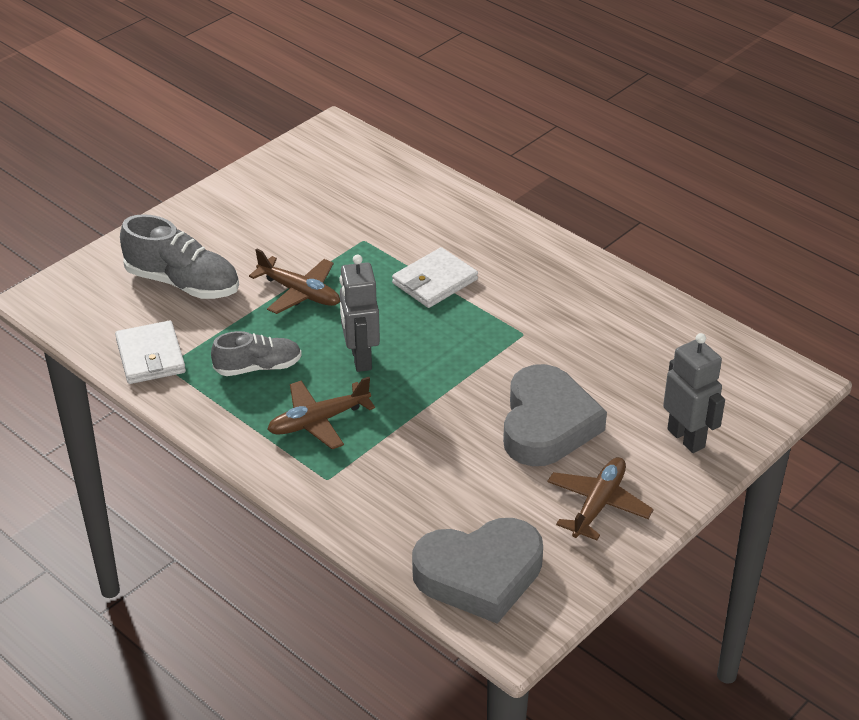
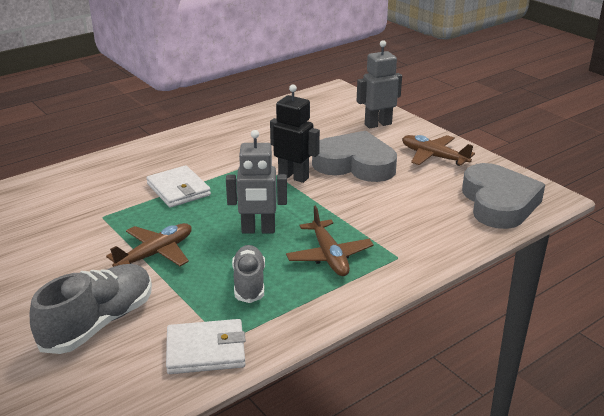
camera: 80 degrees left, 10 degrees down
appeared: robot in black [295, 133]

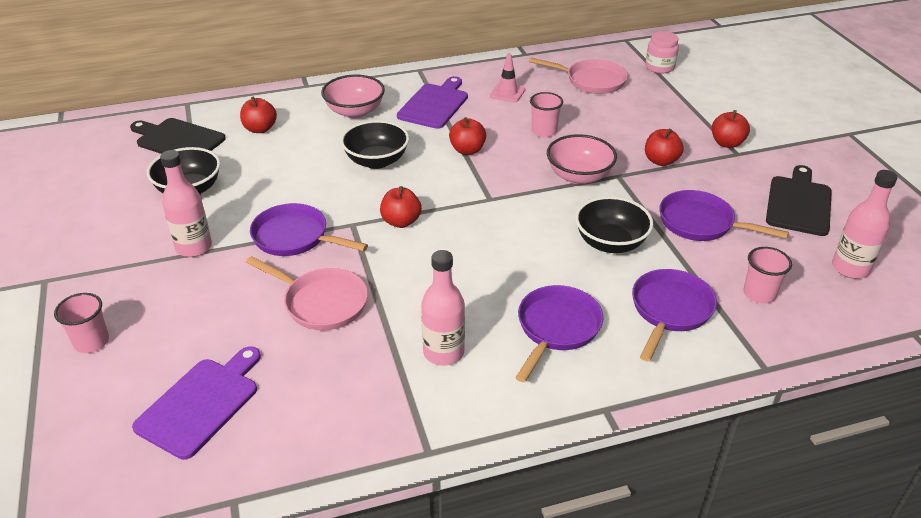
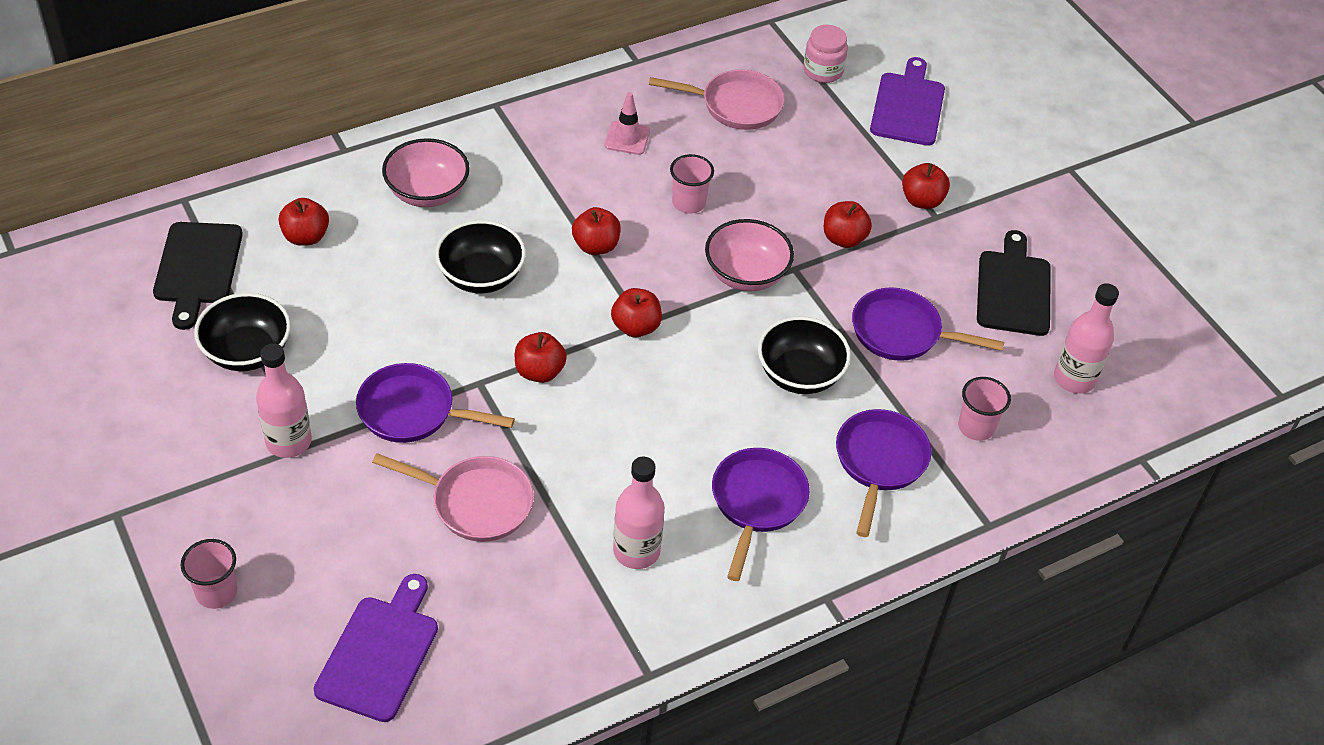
camera: 15 degrees left, 10 degrees up
appeared: apple in red [636, 312]
relocated: cutting board in purple [432, 102] to [907, 101]
spun: cutting board in black [178, 136] = [198, 276] 105 degrees counterclockwise

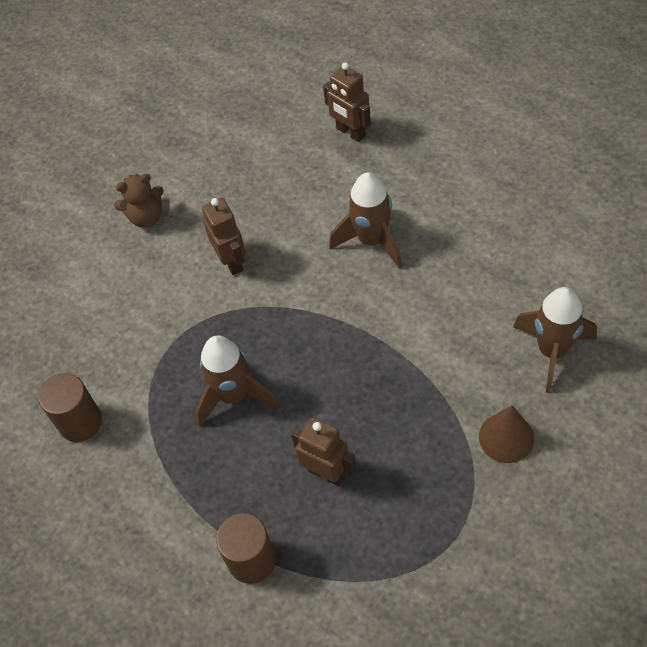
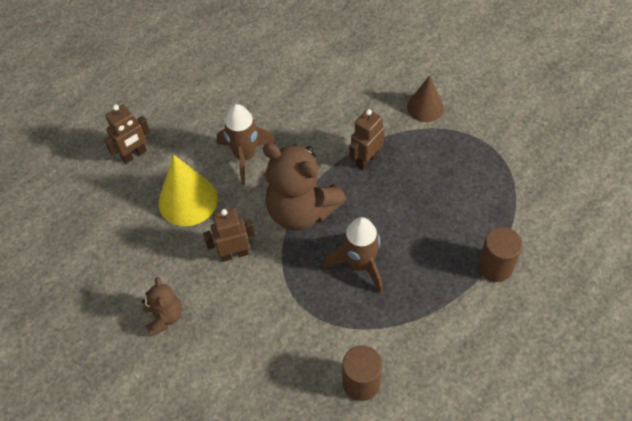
camera: 85 degrees left, 0 degrees up
missing: rocket in brown [555, 340]
appeared: cone in yellow [188, 190]; teddy bear in brown [304, 187]
relocated: robot in brown [323, 451] to [367, 139]

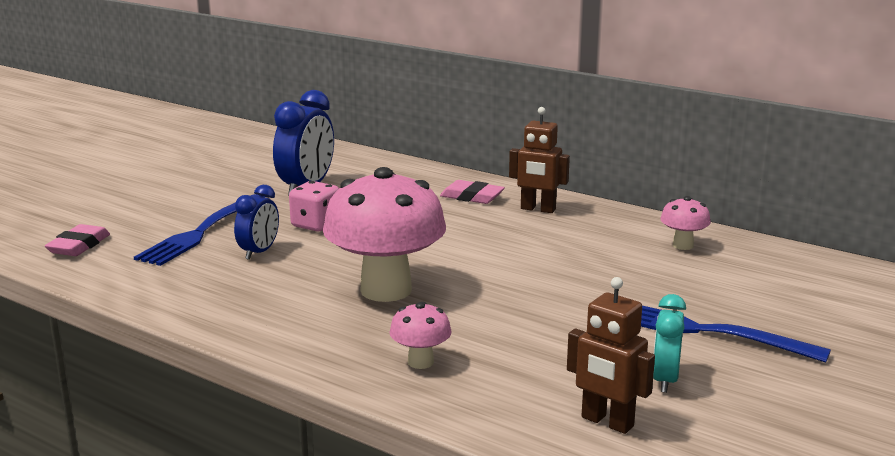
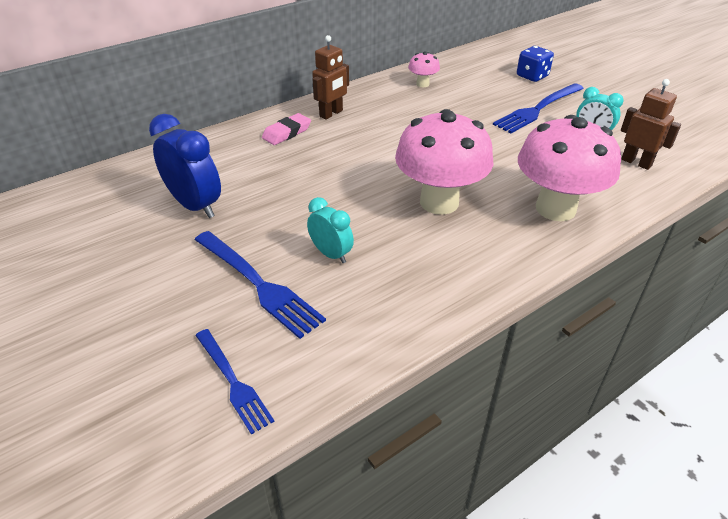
camera: 70 degrees left, 20 degrees up
missing: dice in pink [314, 206]
appeared: dice in blue [535, 64]
exchanged: eraser in pink [77, 240] to fork in blue [234, 382]
colour: clock in blue [256, 222] to clock in turquoise [330, 230]
spun: robot in brown [611, 355] = [651, 124] 105 degrees counterclockwise
size: mushroom in pink [420, 335] = [569, 168] x2.24

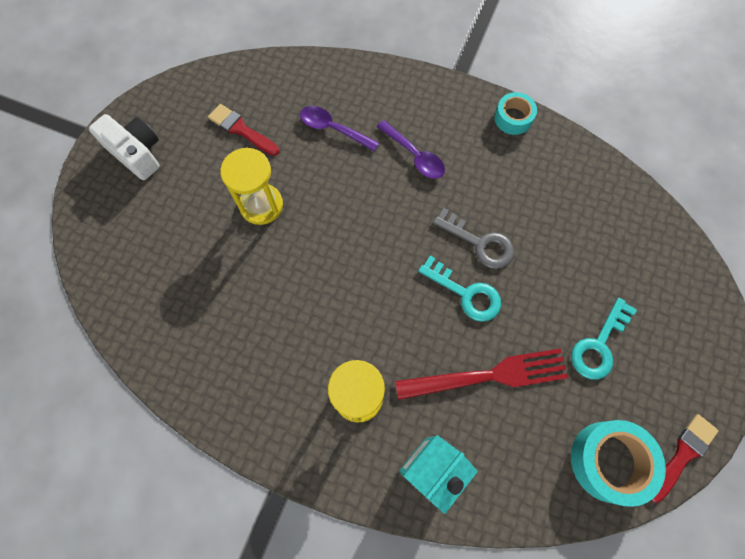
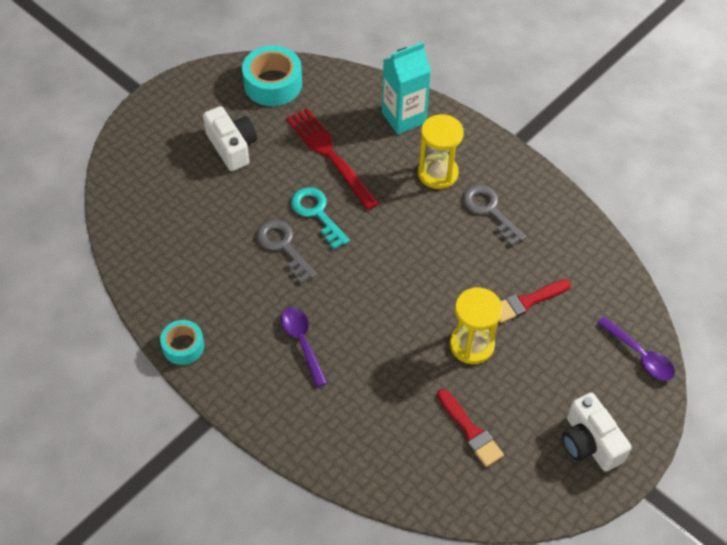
camera: 160 degrees left, 15 degrees down
appeared: key in grey [494, 215]
relocated: spoon in purple [339, 129] to [636, 348]; brush in red [684, 458] to [535, 301]
exchanged: key in turquoise [604, 339] to camera in white [230, 138]
spun: fork in red [482, 374] = [333, 159] 45 degrees clockwise

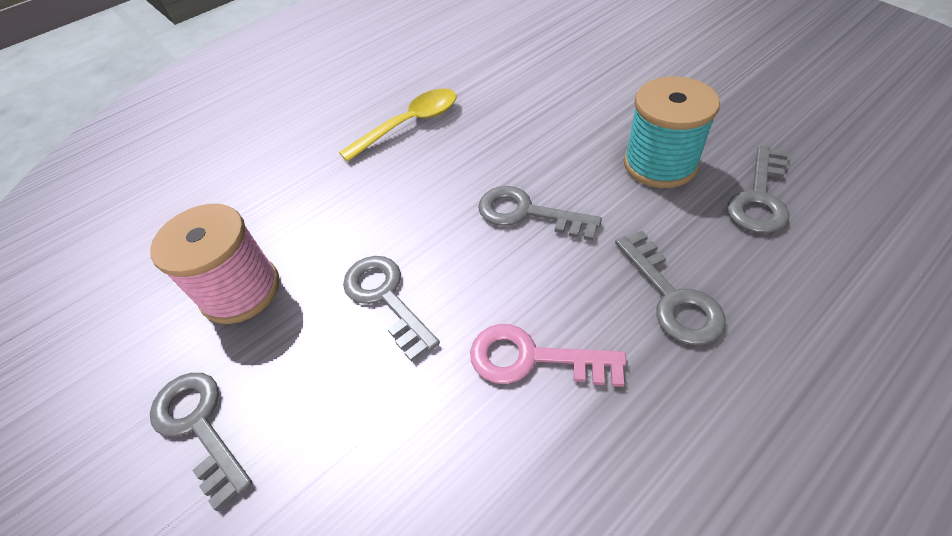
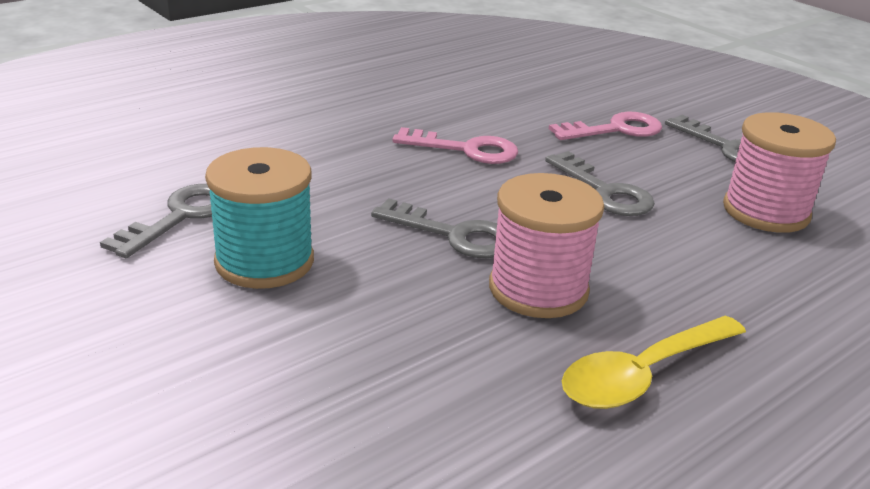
camera: 175 degrees right, 20 degrees down
missing: key in grey [670, 288]
appeared: spool in pink [546, 245]; key in pink [605, 126]

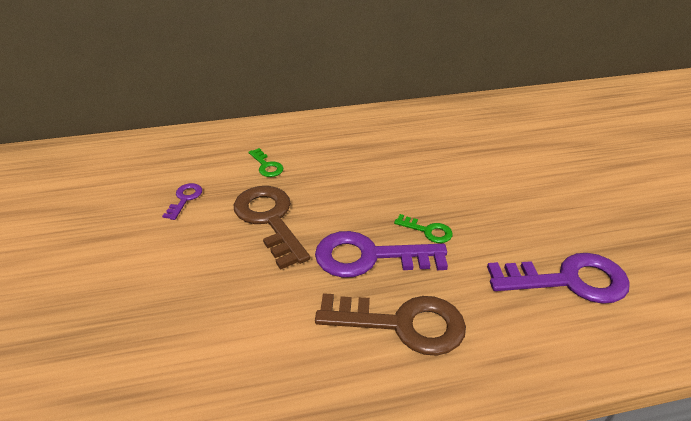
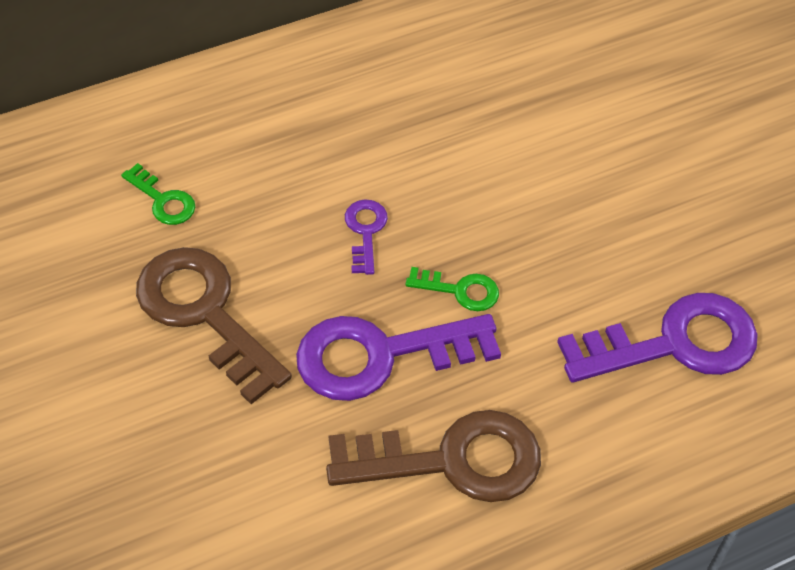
camera: 15 degrees left, 15 degrees up
relocated: key in purple [182, 201] to [366, 237]

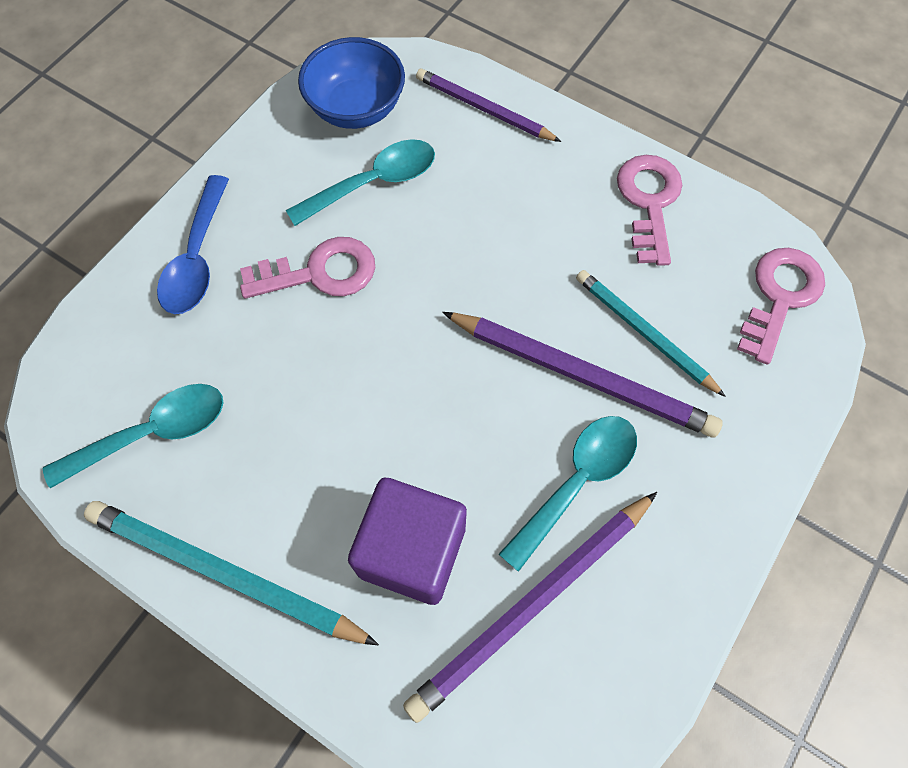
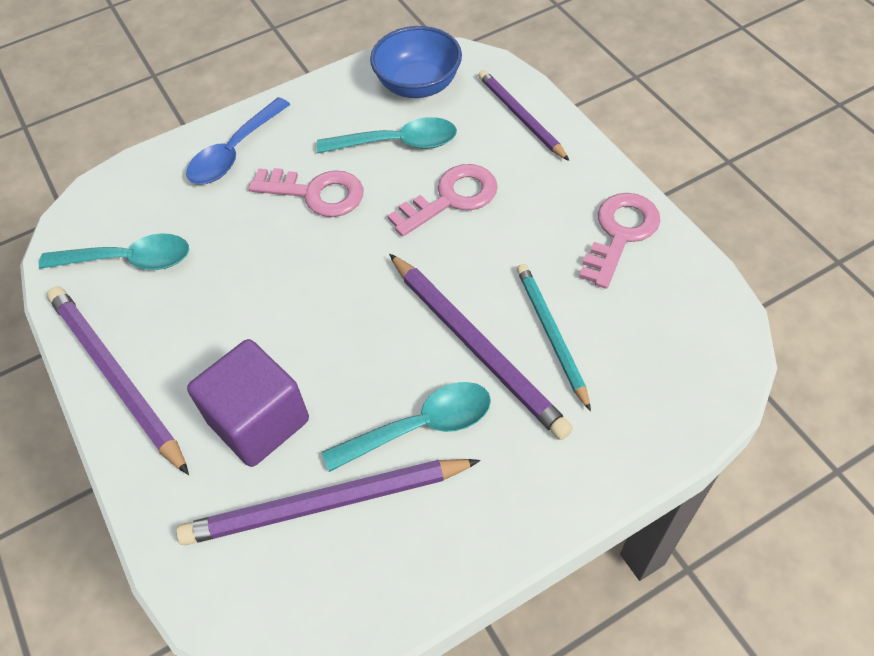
camera: 30 degrees right, 10 degrees down
relocated: key in pink [781, 306] to [443, 200]
colour: pencil in turquoise [231, 573] to pencil in purple [118, 381]

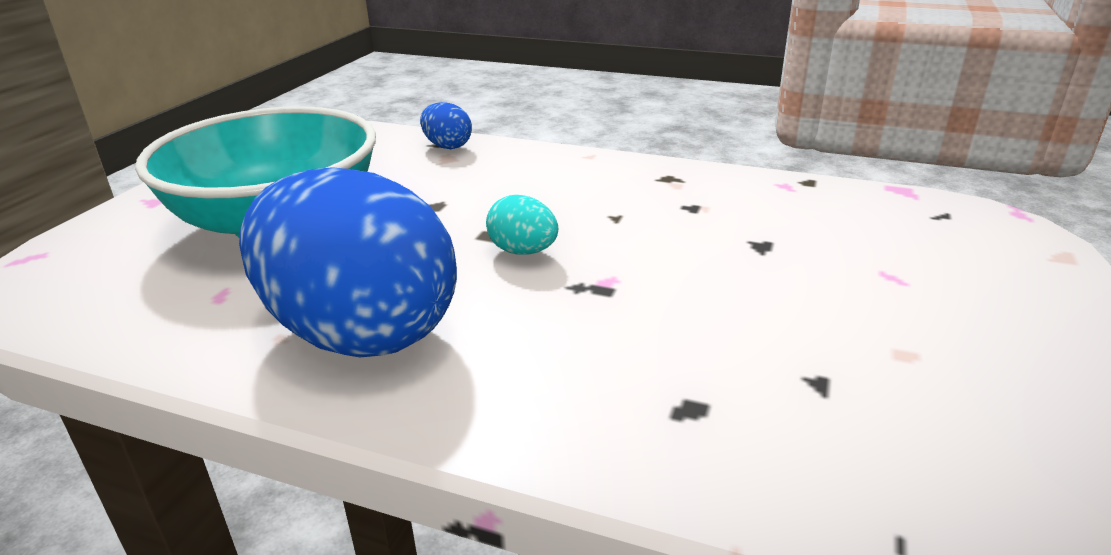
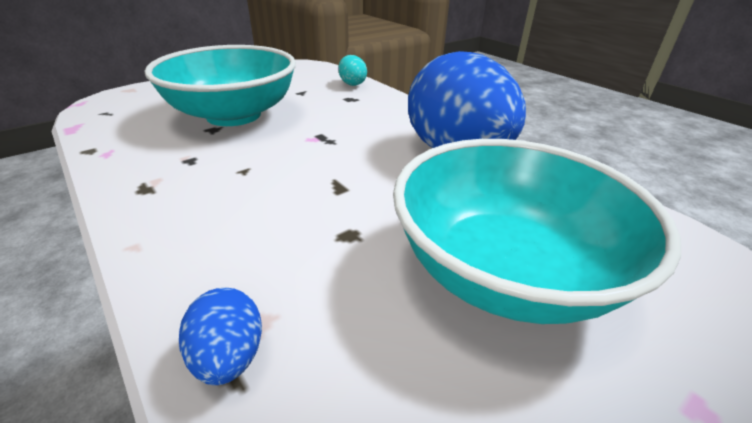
camera: 150 degrees left, 5 degrees up
appeared: bowl in turquoise [220, 85]
relocated: egg in turquoise [522, 224] to [352, 70]

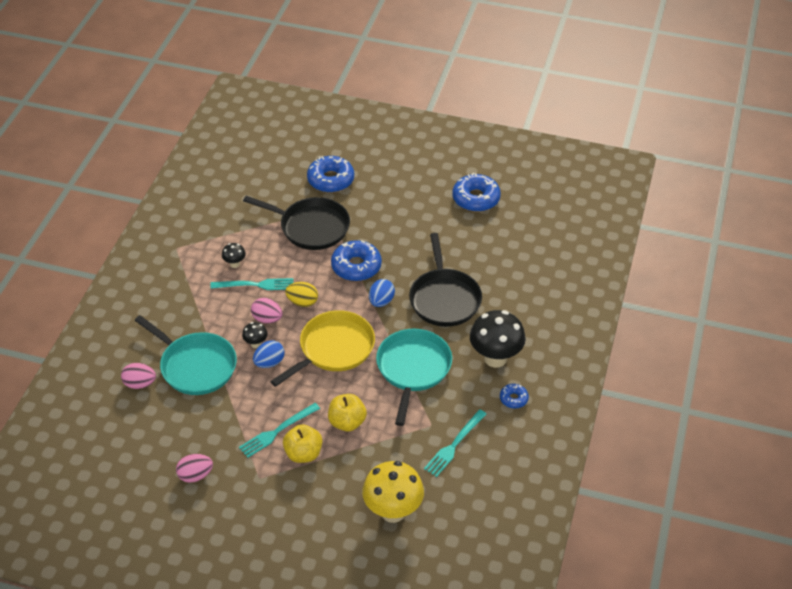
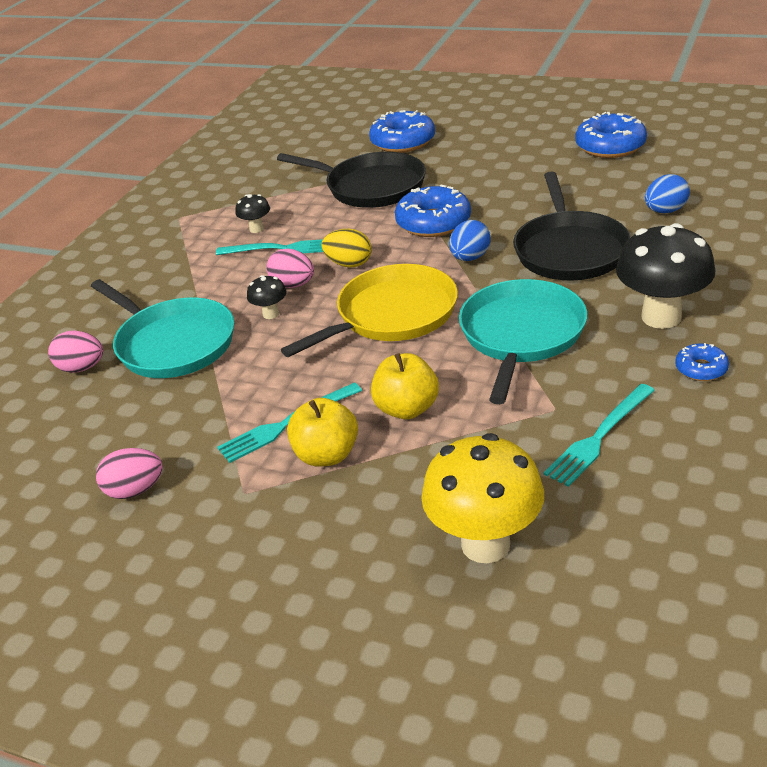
camera: 10 degrees right, 10 degrees down
relocated: egg in blue [269, 354] to [667, 193]

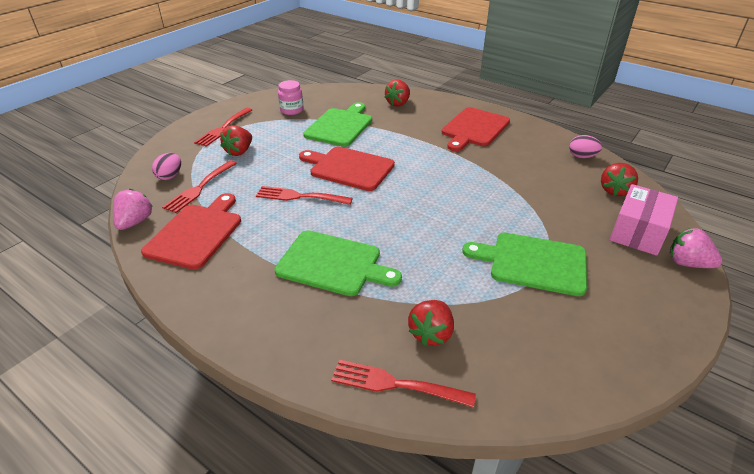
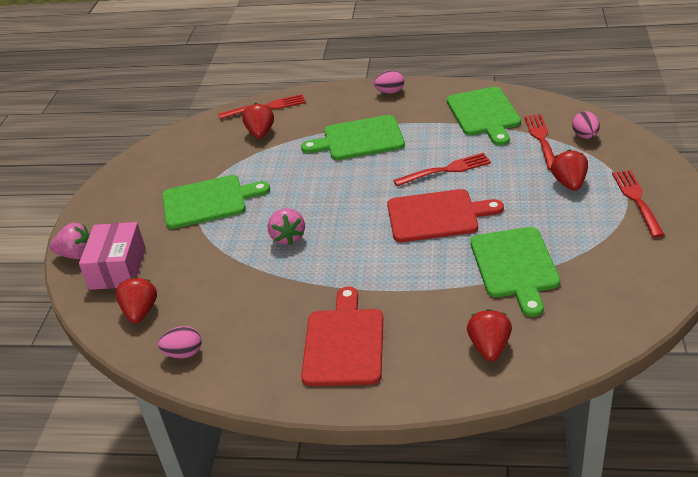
camera: 155 degrees right, 0 degrees up
missing: jar in pink [291, 97]
appeared: egg in pink [389, 82]
relocated: strawberry in pink [133, 209] to [286, 226]
colour: cutting board in red [191, 231] to cutting board in green [484, 116]

